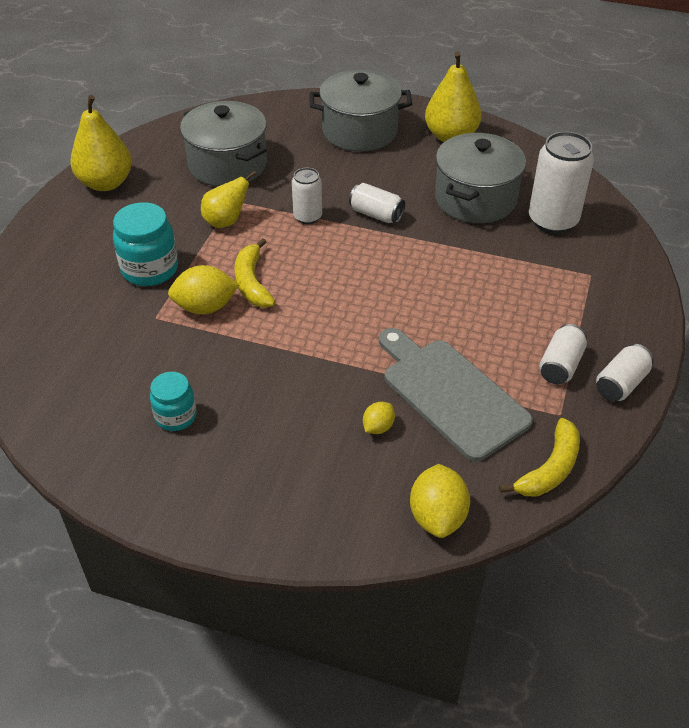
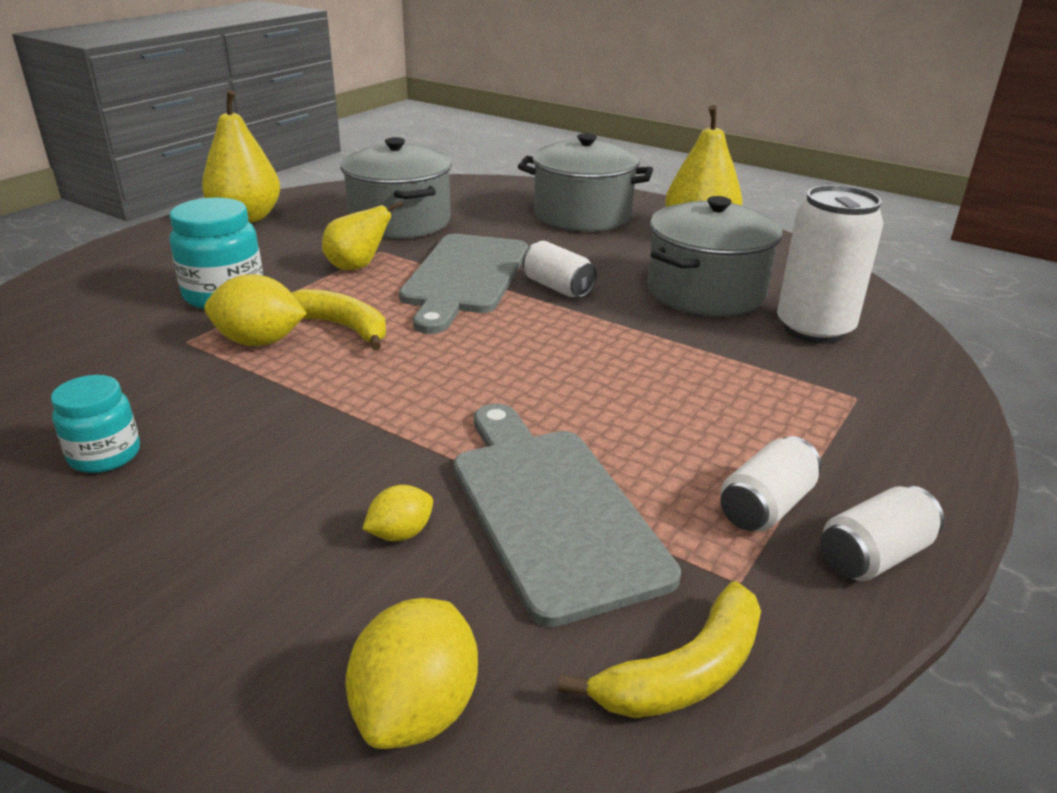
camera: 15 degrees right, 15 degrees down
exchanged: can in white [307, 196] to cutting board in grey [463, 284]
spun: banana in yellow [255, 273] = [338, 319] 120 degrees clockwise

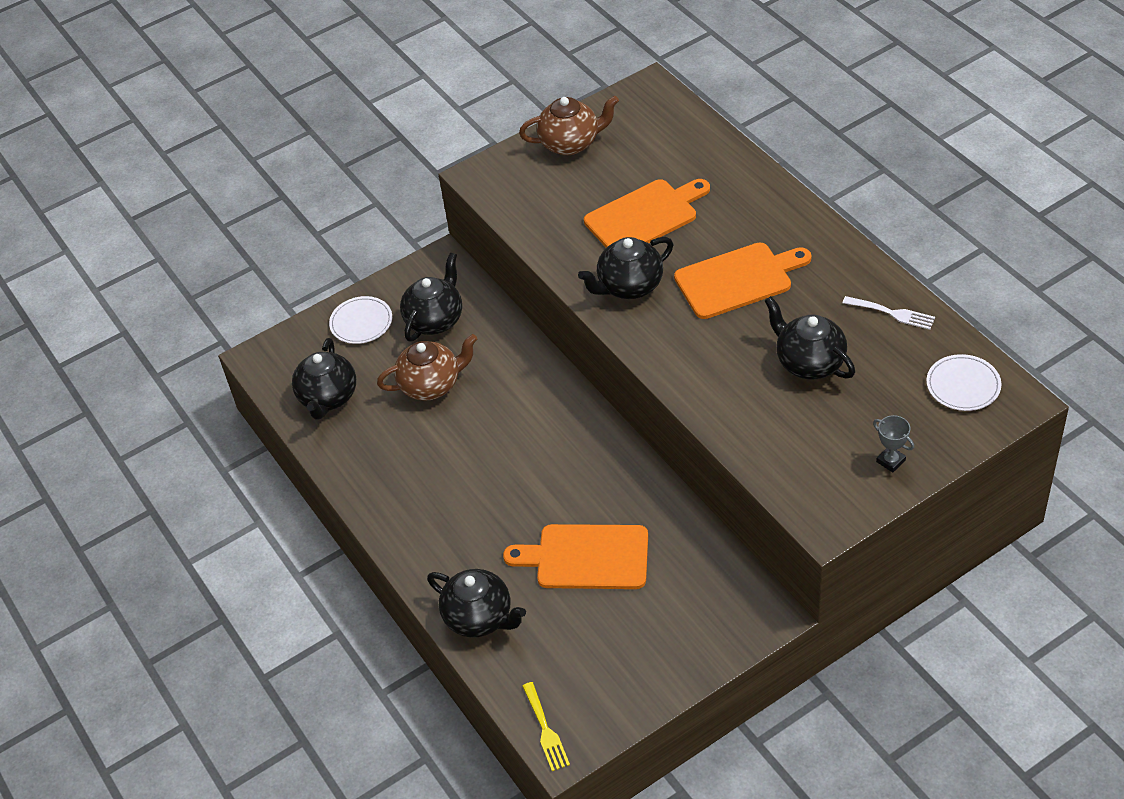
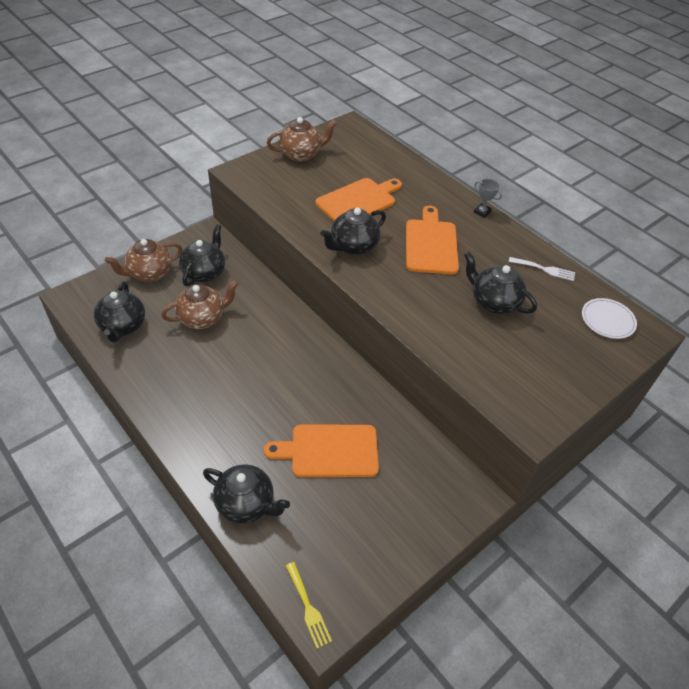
camera: 15 degrees left, 0 degrees up
relocated: trophy in grey [893, 443] to [488, 198]
exchanged: plate in white [360, 320] to teapot in brown [143, 260]
spun: cutting board in orange [743, 280] = [432, 240] 60 degrees counterclockwise

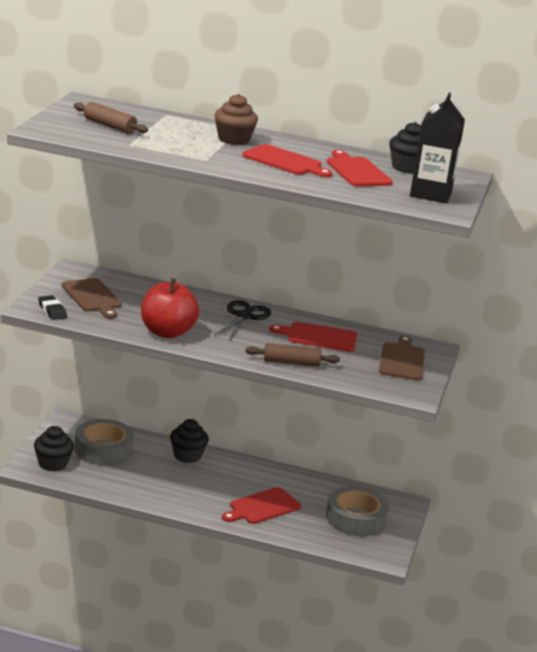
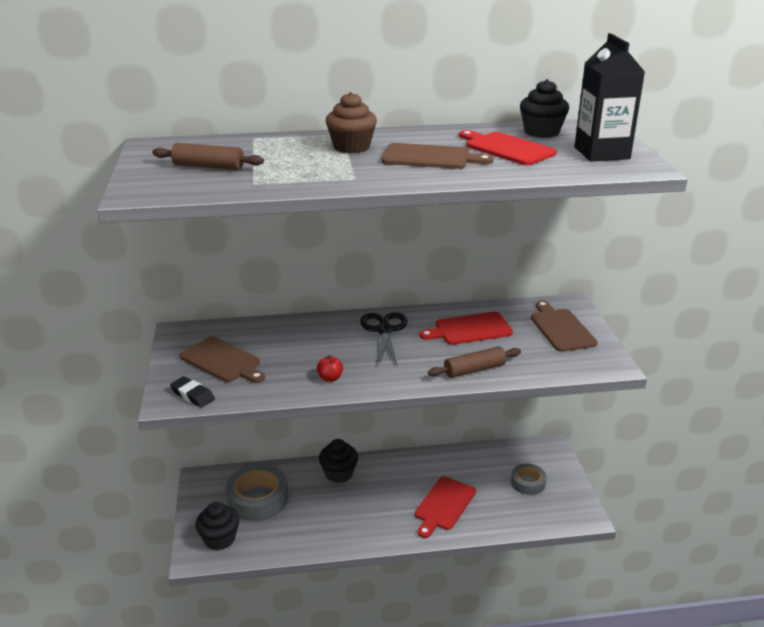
camera: 20 degrees left, 5 degrees up
colour: cutting board in red [287, 161] to cutting board in brown [437, 156]
size: apple in red [170, 308] = [330, 368] x0.40; tape in grey [357, 511] = [528, 479] x0.58

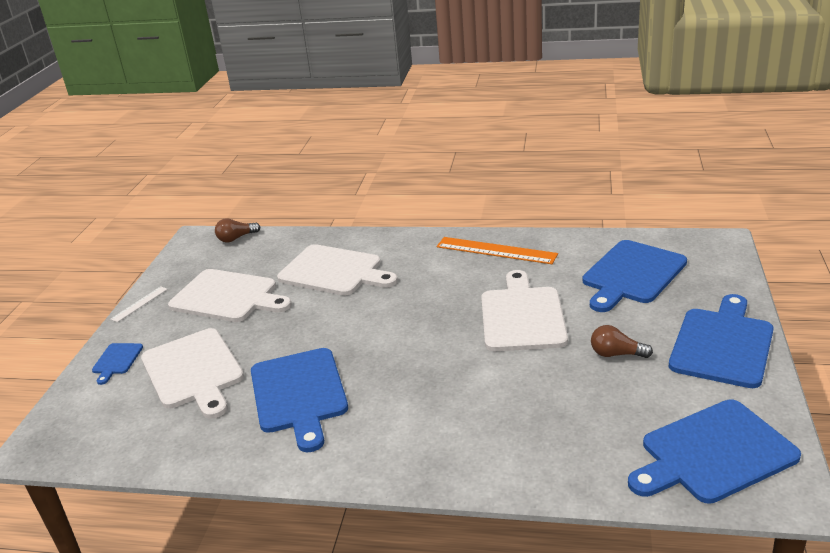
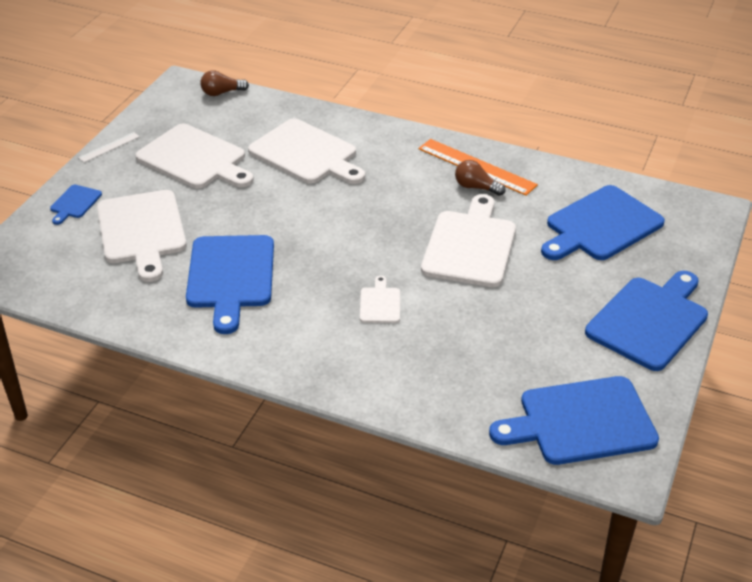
camera: 10 degrees right, 10 degrees up
appeared: cutting board in white [380, 299]
relocated: light bulb in brown [622, 341] to [480, 178]

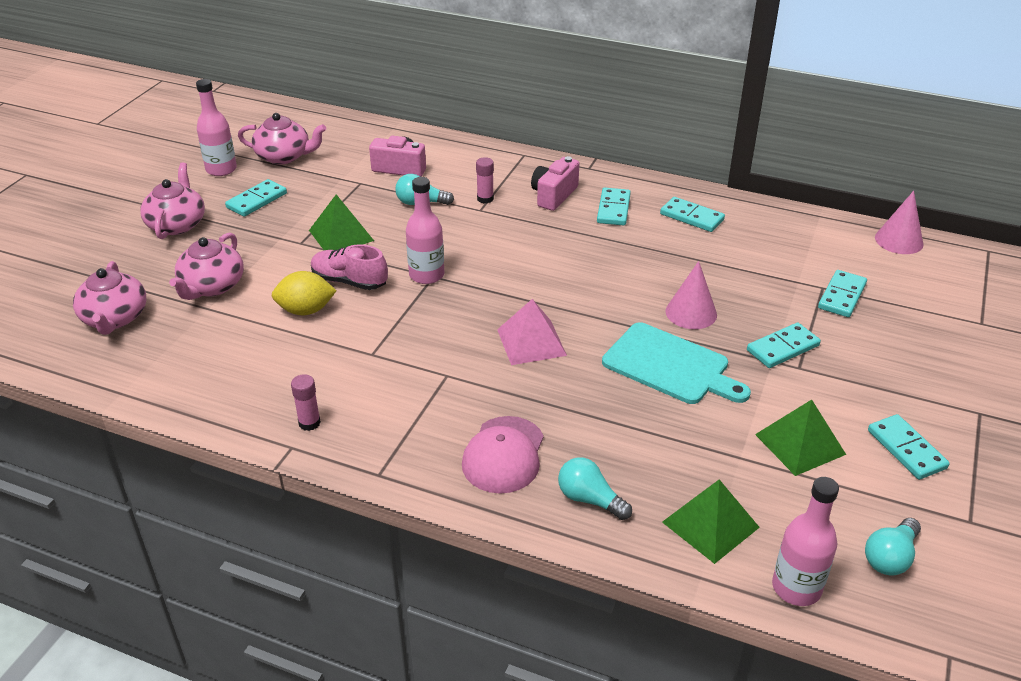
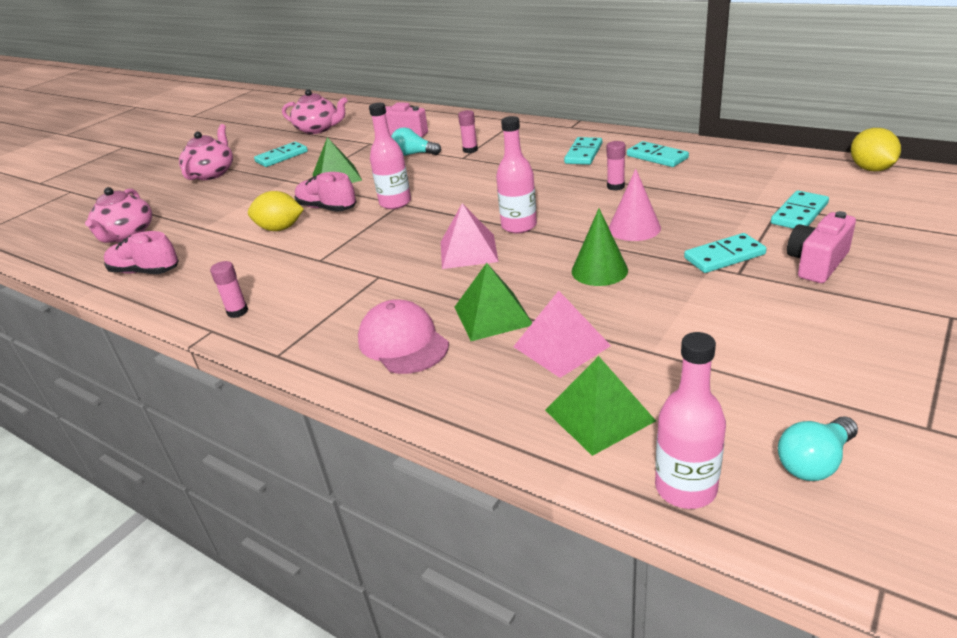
camera: 15 degrees right, 5 degrees down
missing: teapot in pink [206, 266]; light bulb in turquoise [595, 488]; domino in turquoise [909, 447]
appeared: shoe in pink [141, 252]; pyramid in pink [562, 334]; glue stick in pink [616, 166]
relocated: bottle in pink [216, 127] to [516, 174]; camera in pink [555, 183] to [821, 247]; pyramid in green [800, 438] to [493, 302]
exchanged: cutting board in turquoise [676, 363] to cone in green [600, 247]; cone in pink [899, 222] to lemon in yellow [876, 149]
spun: cap in pink [503, 455] = [403, 336] 120 degrees clockwise

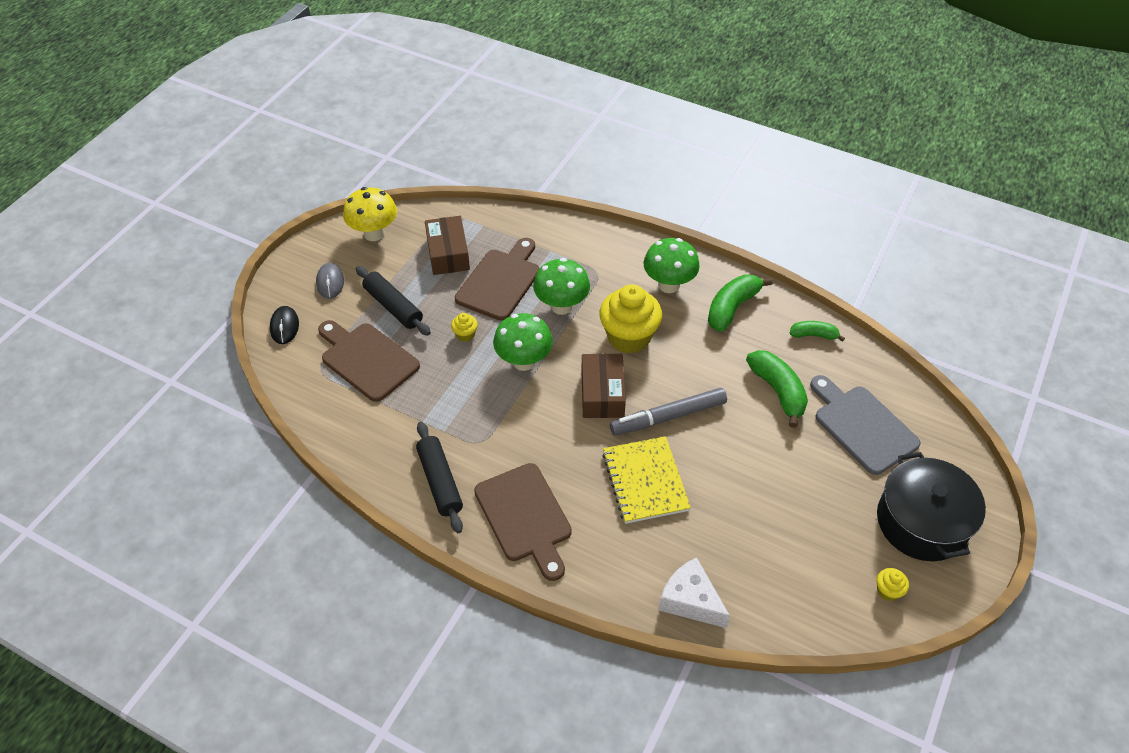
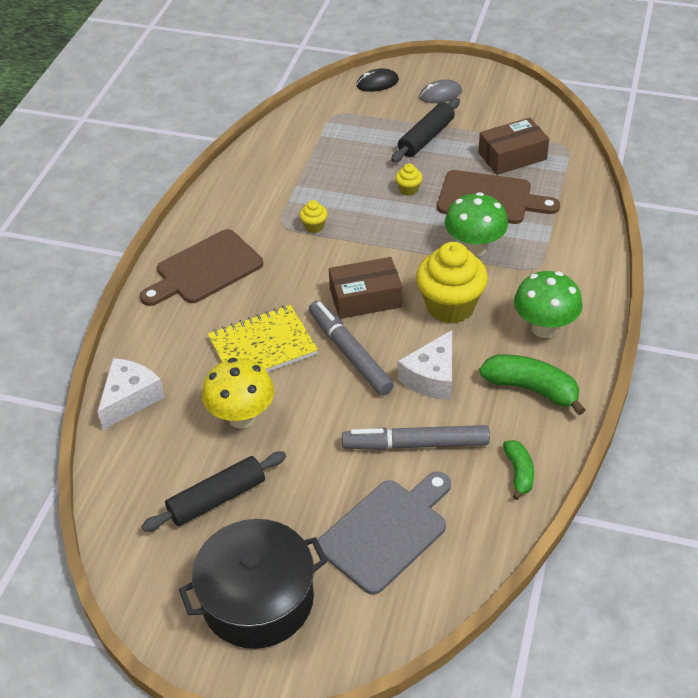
camera: 80 degrees right, 5 degrees down
missing: cutting board in brown [369, 361]; mushroom in green [523, 342]
appeared: cheese in white [425, 365]
relocated: mushroom in yellow [370, 214] to [238, 393]; rolling pin in black [439, 477] to [214, 492]; cupcake in yellow [892, 584] to [313, 216]
exchanged: banana in green [777, 389] to marker in grey [416, 437]

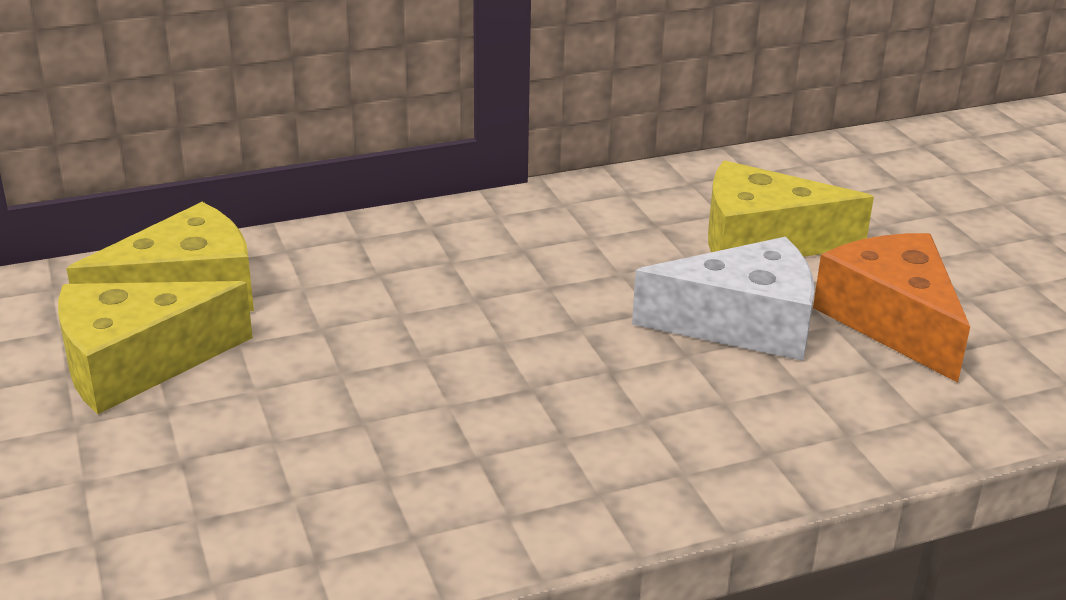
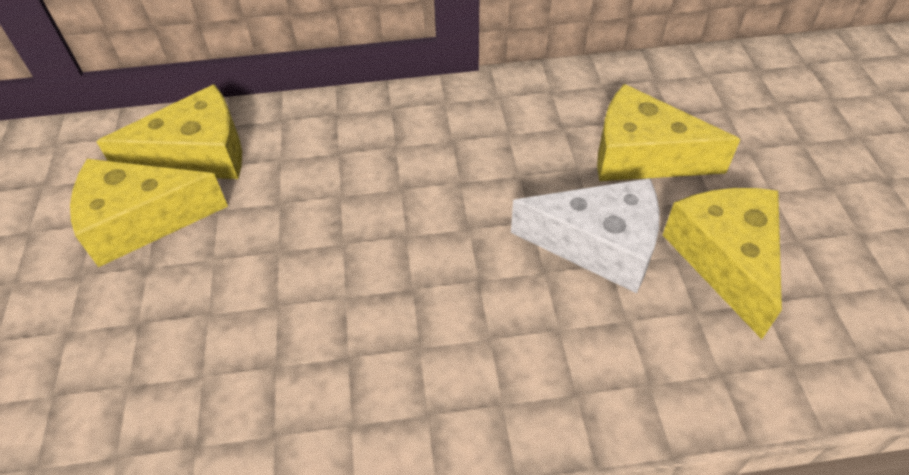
camera: 15 degrees right, 20 degrees up
colour: cheese in orange [891, 308] to cheese in yellow [722, 263]

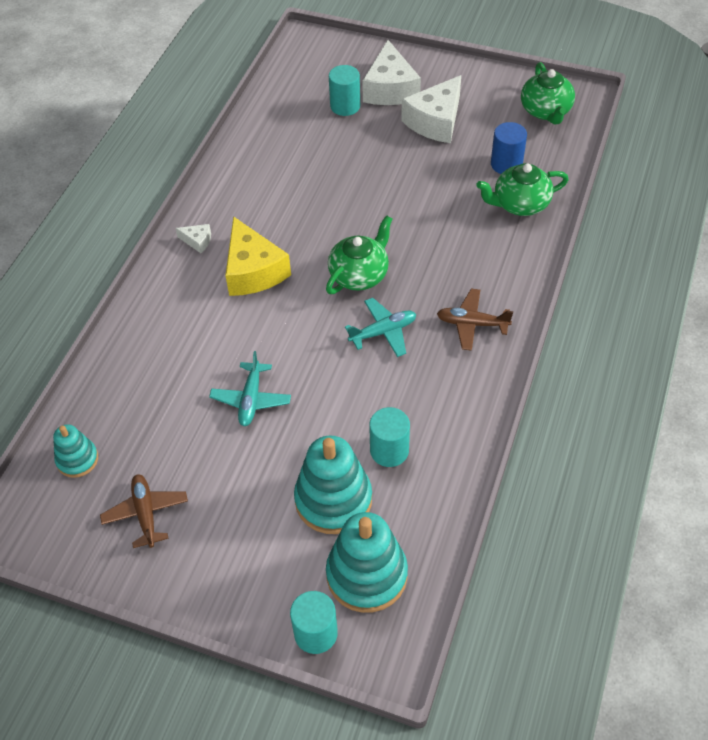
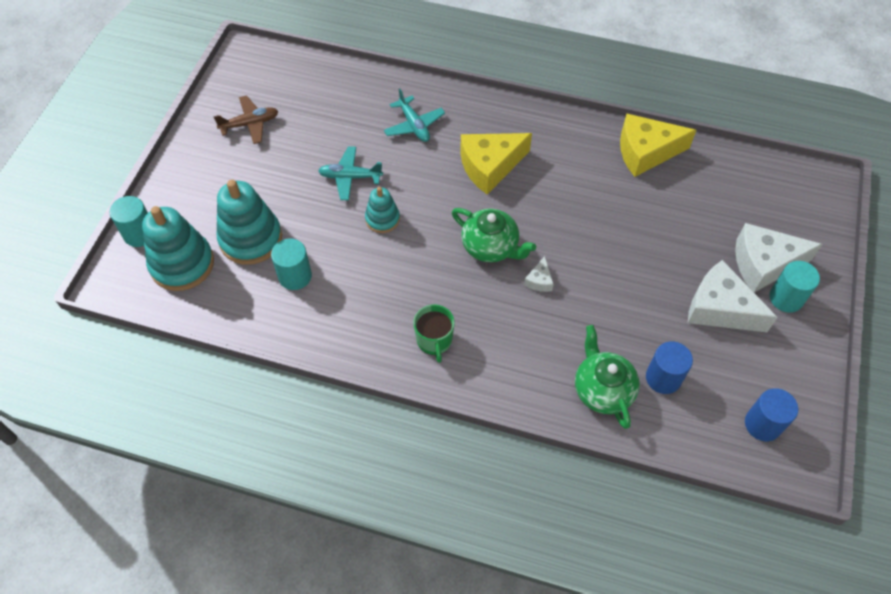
camera: 85 degrees right, 5 degrees up
appeared: cheese in yellow [658, 145]
relocated: stacking toy in turquoise [75, 451] to [382, 210]; cheese in white [193, 238] to [539, 274]; cylinder in turquoise [344, 90] to [795, 287]; plane in turquoise [380, 327] to [414, 115]
exchanged: plane in brown [475, 320] to mug in green [434, 334]; teapot in green [548, 93] to cylinder in blue [771, 414]

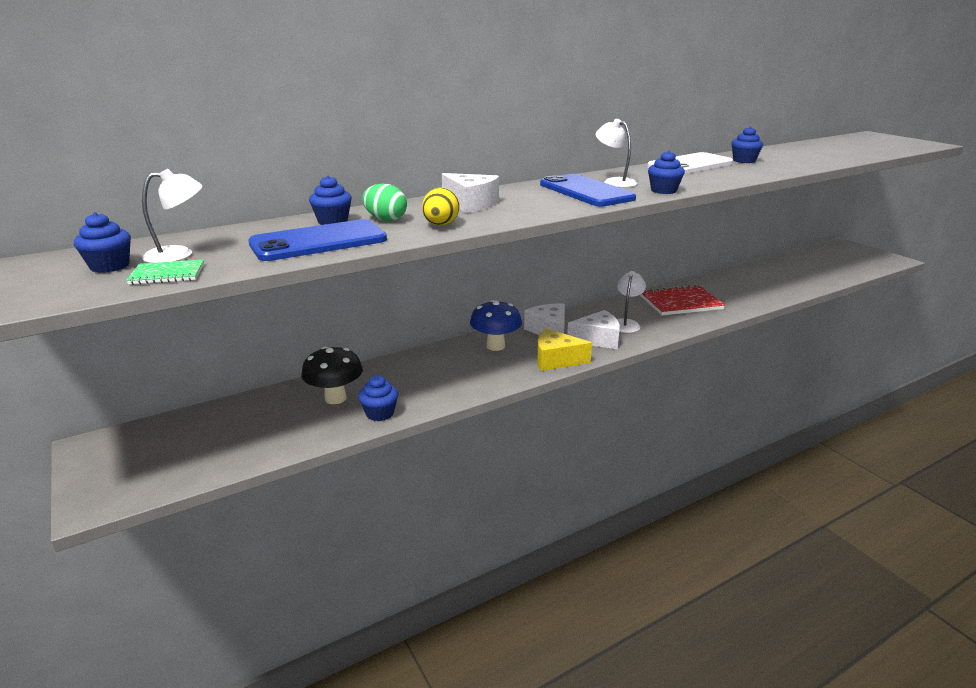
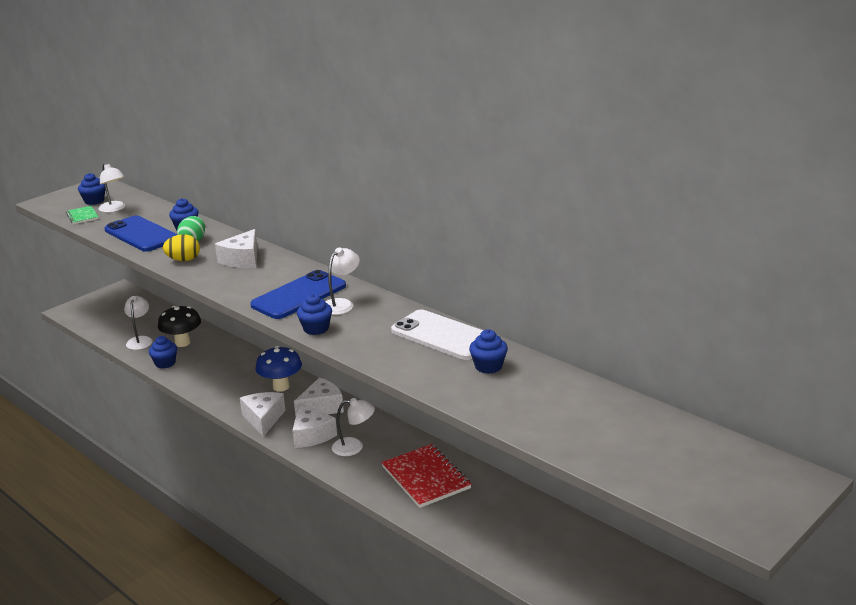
camera: 75 degrees right, 0 degrees up
appeared: lamp in white [138, 323]
colour: cheese in yellow [564, 349] to cheese in white [263, 414]

